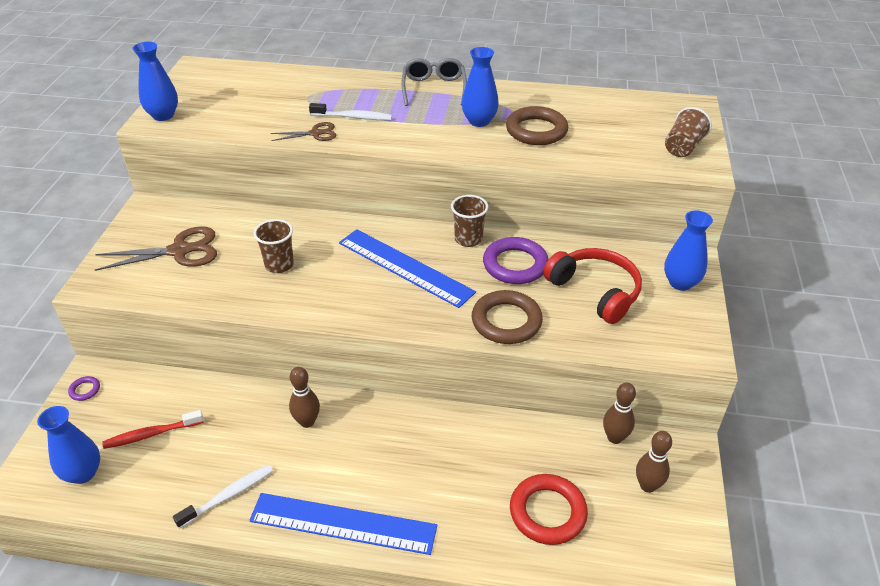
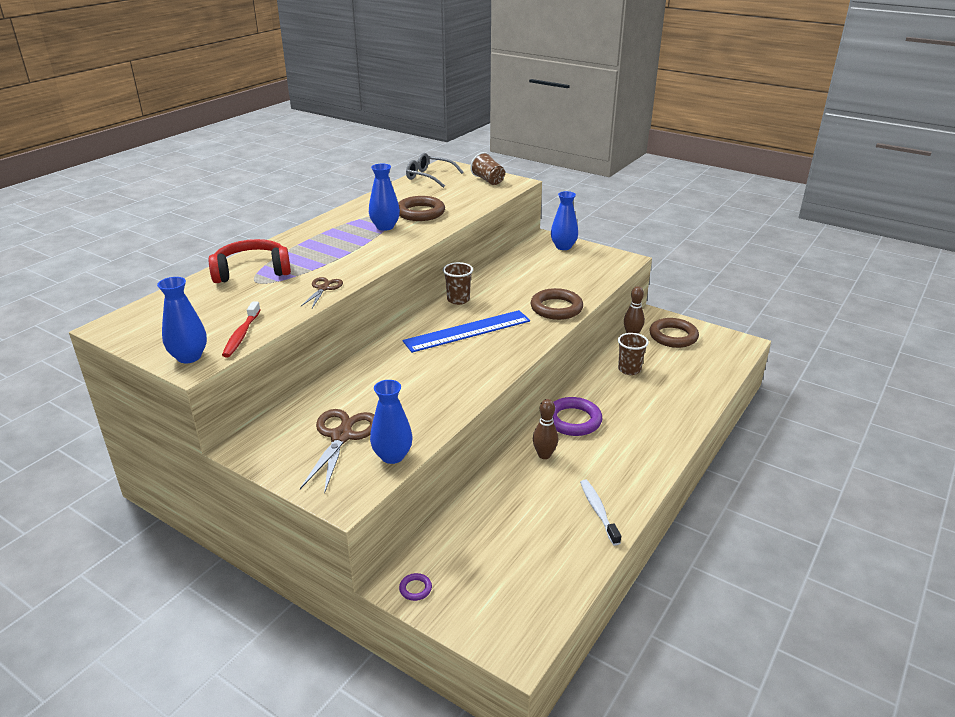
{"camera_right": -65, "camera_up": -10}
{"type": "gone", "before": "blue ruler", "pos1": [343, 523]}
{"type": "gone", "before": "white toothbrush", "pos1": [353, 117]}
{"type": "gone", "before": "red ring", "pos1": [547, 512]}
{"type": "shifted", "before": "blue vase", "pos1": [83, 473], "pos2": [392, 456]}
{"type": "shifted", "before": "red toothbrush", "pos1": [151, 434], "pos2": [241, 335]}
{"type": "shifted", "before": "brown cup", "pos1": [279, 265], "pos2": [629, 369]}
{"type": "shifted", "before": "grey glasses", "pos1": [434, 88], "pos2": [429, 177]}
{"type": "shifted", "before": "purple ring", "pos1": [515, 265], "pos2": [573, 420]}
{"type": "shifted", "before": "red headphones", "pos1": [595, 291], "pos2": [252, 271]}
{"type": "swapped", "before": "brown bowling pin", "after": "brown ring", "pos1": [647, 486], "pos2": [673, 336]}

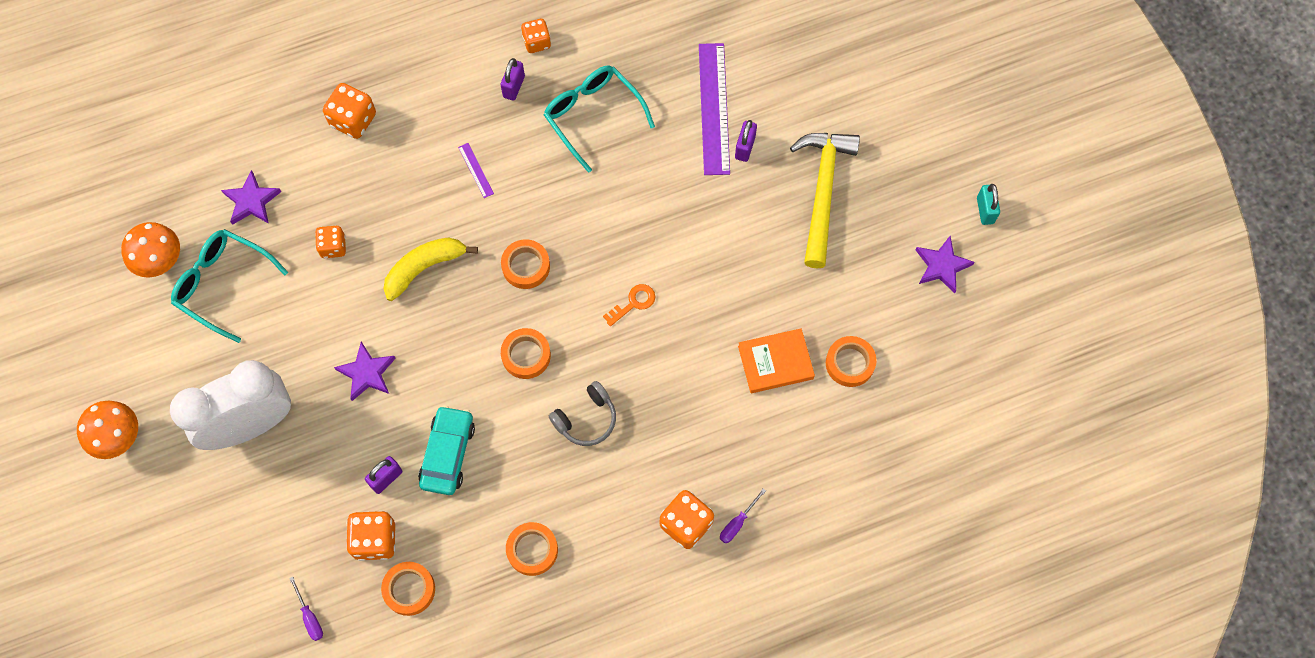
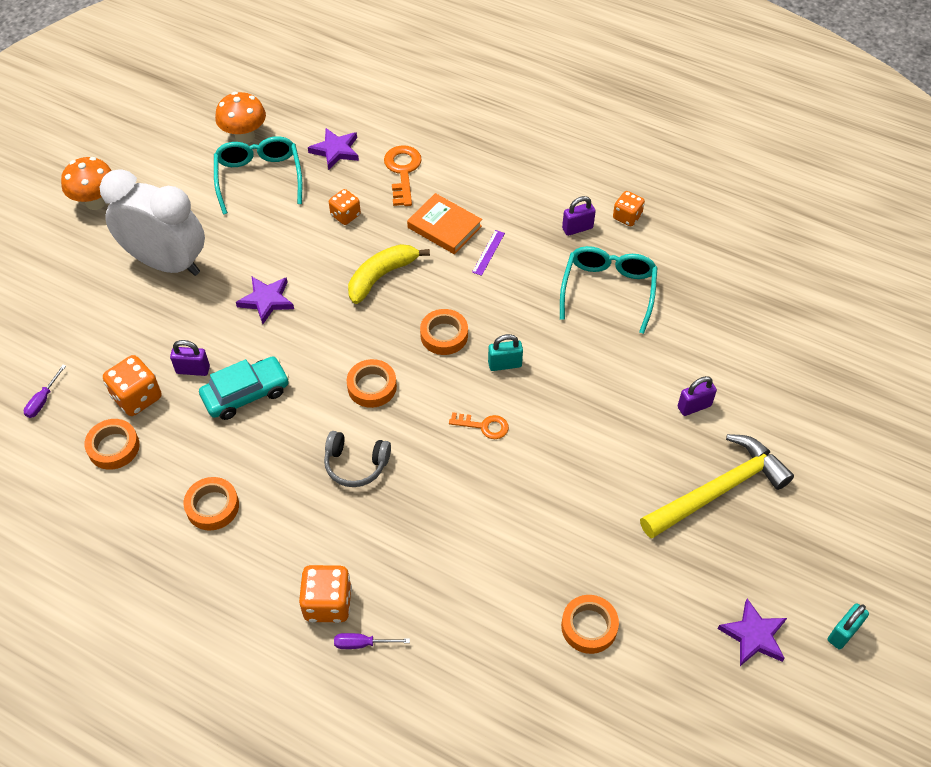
{"camera_right": 50, "camera_up": -15}
{"type": "gone", "before": "orange dice", "pos1": [353, 120]}
{"type": "gone", "before": "purple ruler", "pos1": [714, 108]}
{"type": "new", "after": "orange key", "pos2": [403, 172]}
{"type": "new", "after": "turquoise padlock", "pos2": [504, 364]}
{"type": "shifted", "before": "orange book", "pos1": [775, 362], "pos2": [444, 227]}
{"type": "rotated", "before": "yellow banana", "pos1": [424, 268], "pos2": [381, 276], "turn": -60}

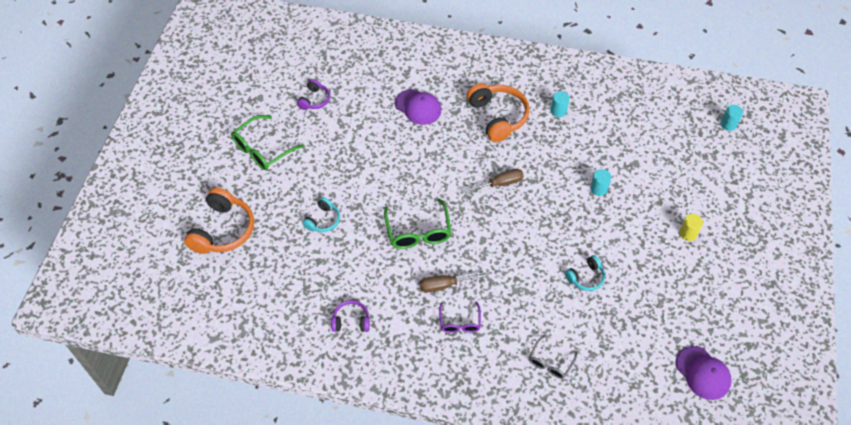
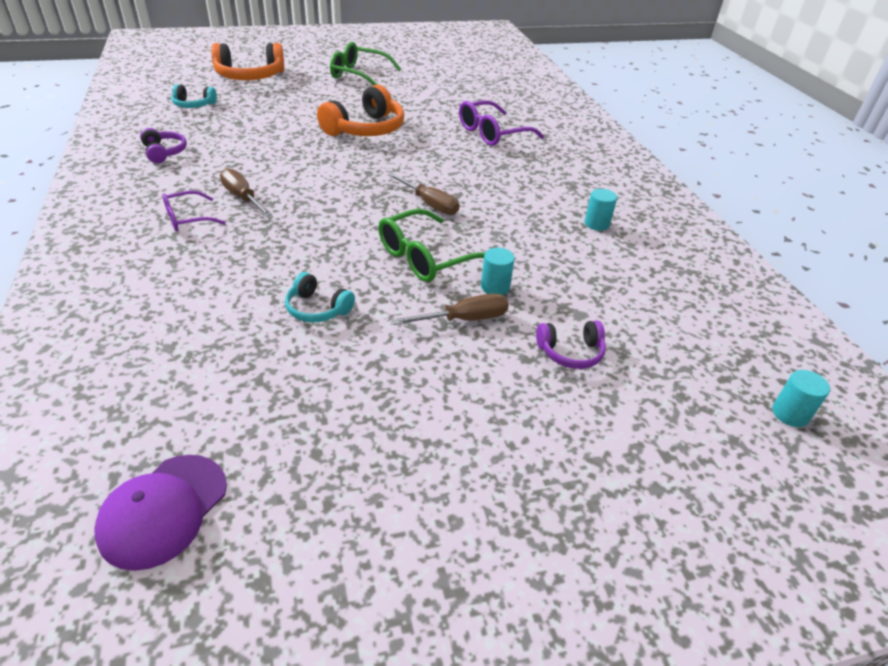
{"camera_right": 60, "camera_up": -15}
{"type": "gone", "before": "grey glasses", "pos1": [550, 362]}
{"type": "gone", "before": "yellow cylinder", "pos1": [688, 233]}
{"type": "new", "after": "brown screwdriver", "pos2": [464, 319]}
{"type": "shifted", "before": "purple headphones", "pos1": [314, 100], "pos2": [570, 352]}
{"type": "shifted", "before": "turquoise headphones", "pos1": [323, 220], "pos2": [194, 105]}
{"type": "shifted", "before": "green glasses", "pos1": [418, 232], "pos2": [425, 257]}
{"type": "shifted", "before": "orange headphones", "pos1": [498, 117], "pos2": [365, 129]}
{"type": "swapped", "before": "purple cap", "after": "purple glasses", "pos1": [418, 107], "pos2": [492, 133]}

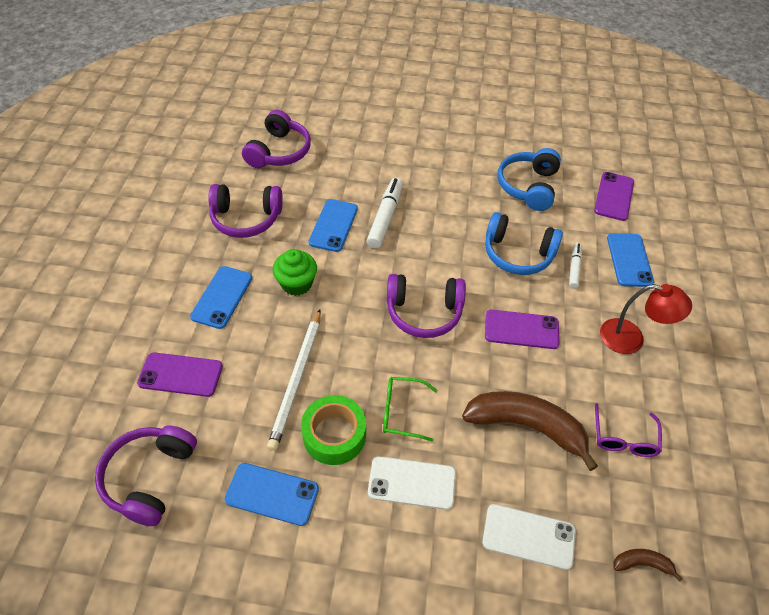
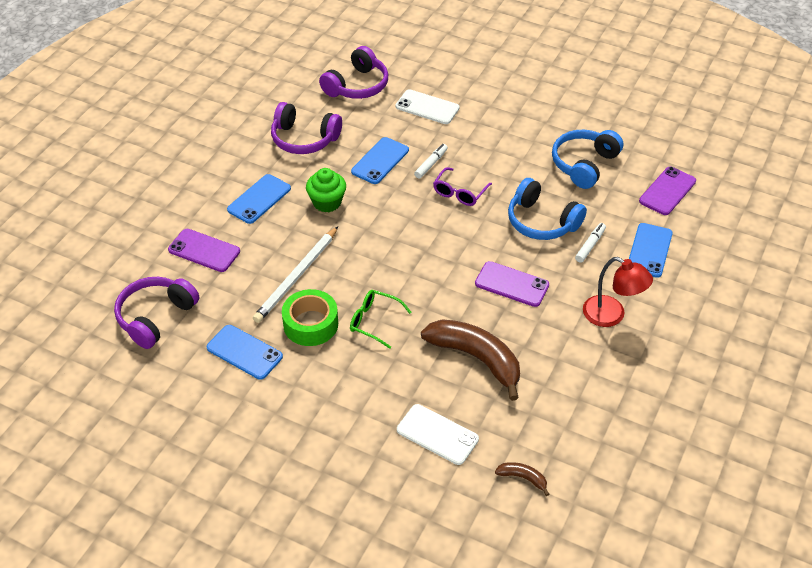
{"camera_right": 20, "camera_up": -5}
{"type": "gone", "before": "purple headphones", "pos1": [424, 312]}
{"type": "shifted", "before": "white phone", "pos1": [412, 483], "pos2": [427, 107]}
{"type": "shifted", "before": "purple glasses", "pos1": [624, 438], "pos2": [460, 192]}
{"type": "scaled", "before": "white marker", "pos1": [385, 217], "pos2": [431, 164], "scale": 0.59}

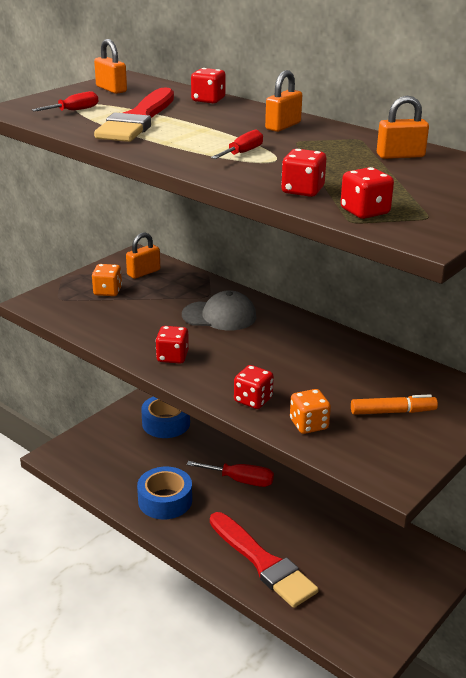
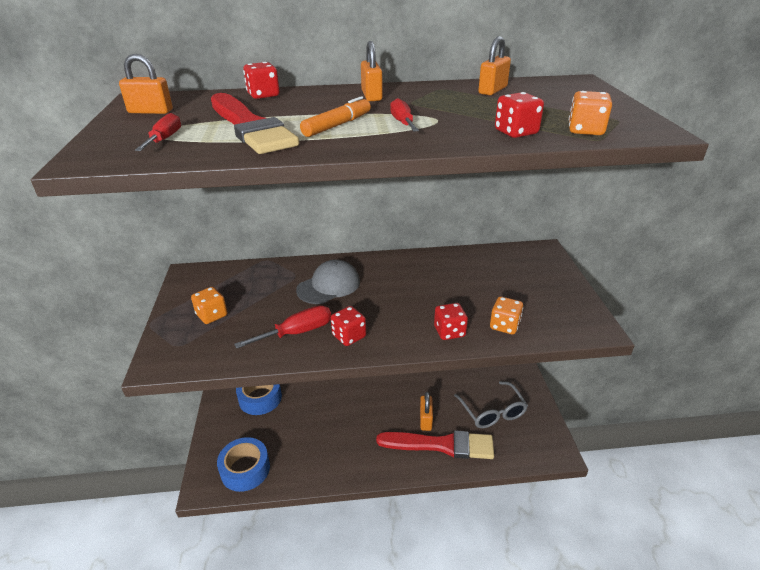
{"camera_right": -45, "camera_up": 5}
{"type": "new", "after": "grey glasses", "pos2": [492, 412]}
{"type": "shifted", "before": "orange padlock", "pos1": [143, 272], "pos2": [425, 420]}
{"type": "shifted", "before": "blue tape", "pos1": [165, 500], "pos2": [245, 469]}
{"type": "shifted", "before": "red screwdriver", "pos1": [240, 480], "pos2": [297, 332]}
{"type": "shifted", "before": "orange marker", "pos1": [392, 412], "pos2": [337, 125]}
{"type": "repainted", "before": "red dice", "after": "orange dice", "pos1": [364, 212], "pos2": [585, 130]}

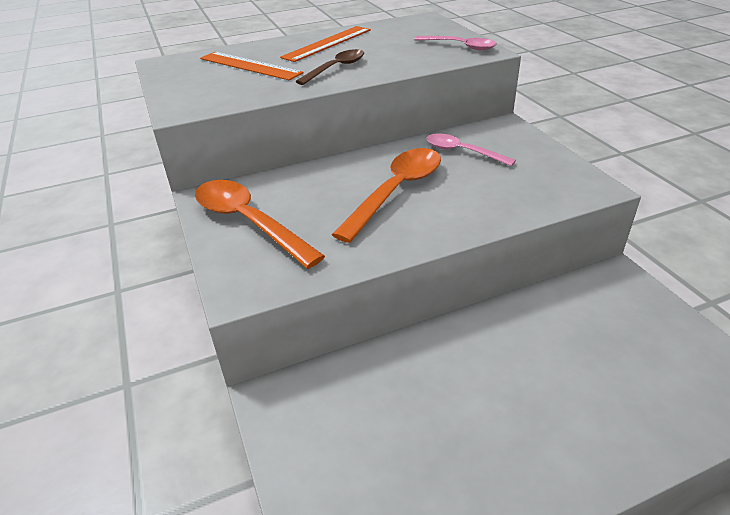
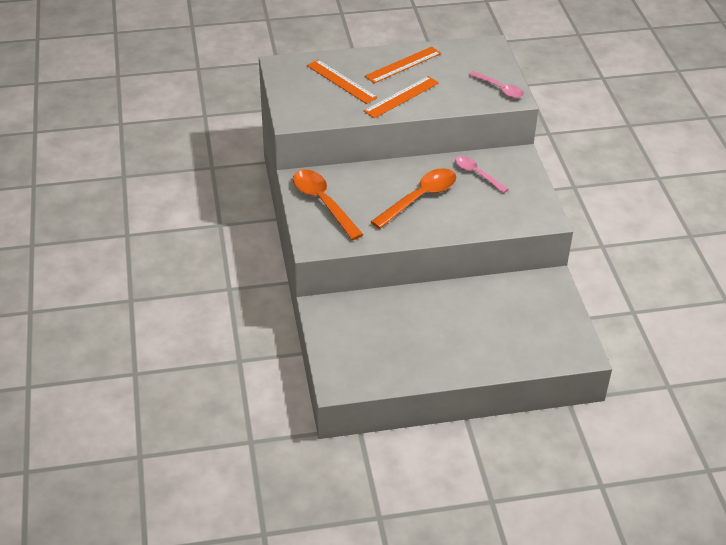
{"camera_right": 10, "camera_up": 5}
{"type": "swapped", "before": "brown spoon", "after": "orange ruler", "pos1": [336, 68], "pos2": [401, 97]}

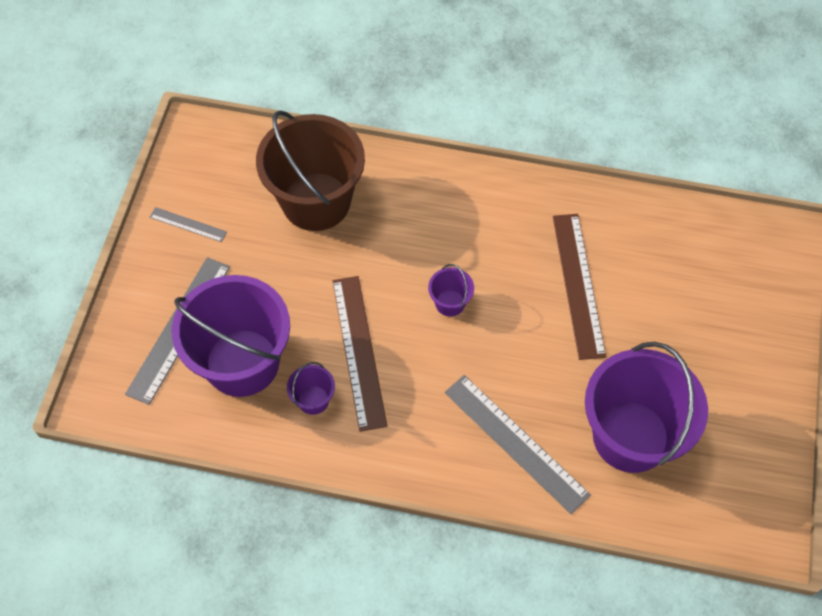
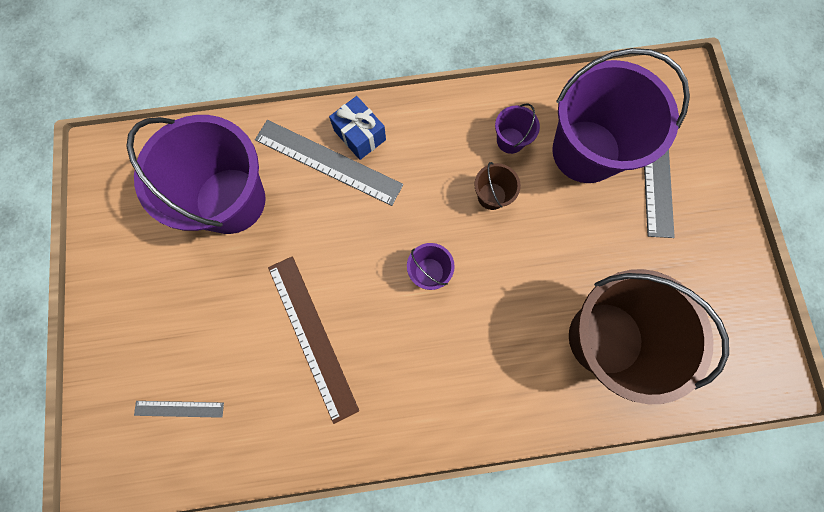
{"camera_right": 160, "camera_up": 15}
{"type": "new", "after": "blue gift", "pos2": [359, 135]}
{"type": "shifted", "before": "grey ruler", "pos1": [188, 224], "pos2": [179, 409]}
{"type": "swapped", "before": "brown ruler", "after": "brown bucket", "pos1": [359, 351], "pos2": [491, 196]}

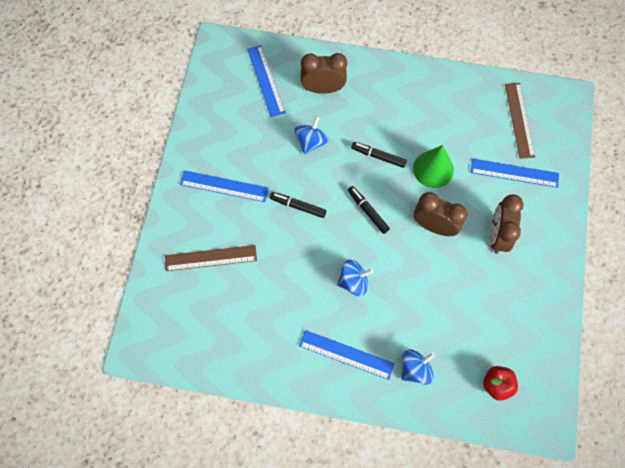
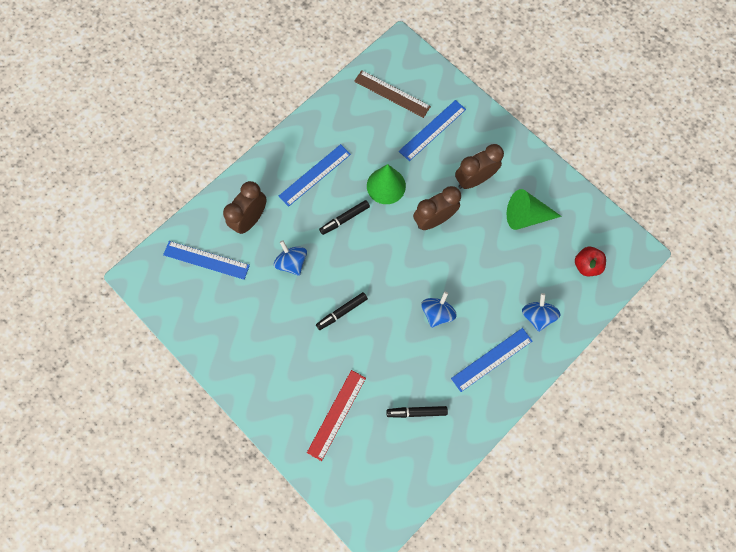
{"camera_right": -55, "camera_up": 5}
{"type": "new", "after": "green cone", "pos2": [526, 216]}
{"type": "shifted", "before": "blue ruler", "pos1": [224, 186], "pos2": [315, 175]}
{"type": "shifted", "before": "black marker", "pos1": [368, 211], "pos2": [417, 412]}
{"type": "repainted", "before": "brown ruler", "after": "red ruler", "pos1": [211, 258], "pos2": [336, 414]}
{"type": "rotated", "before": "brown clock", "pos1": [497, 236], "pos2": [473, 179], "turn": 105}

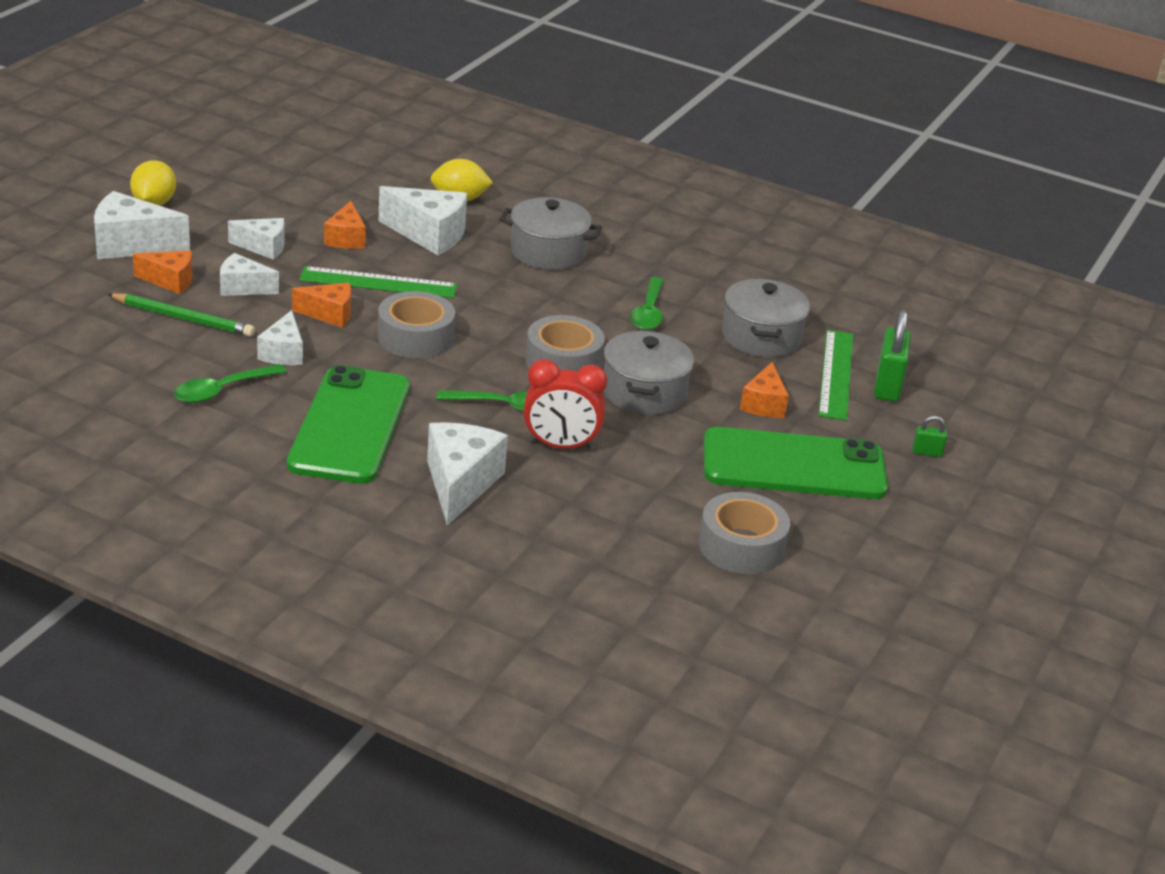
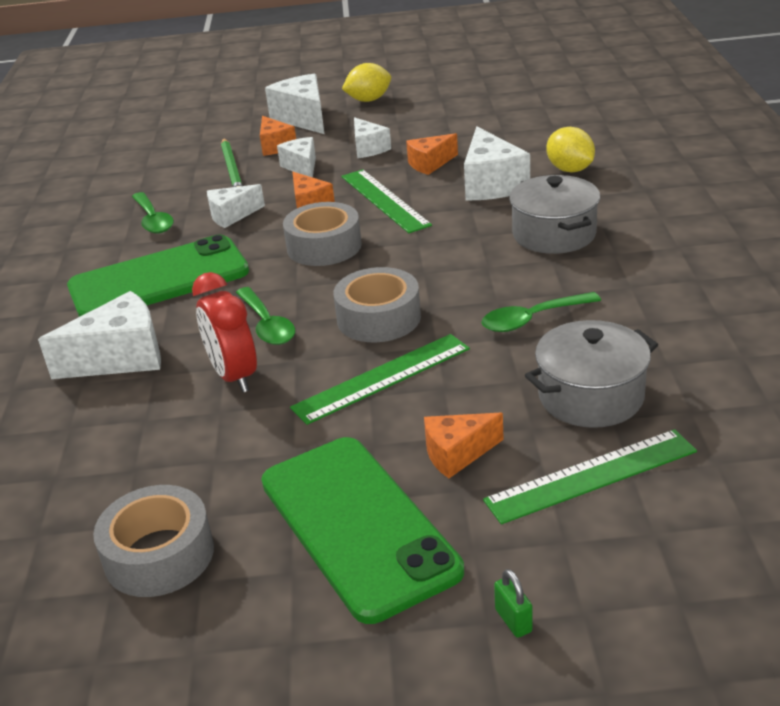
{"camera_right": 65, "camera_up": 0}
{"type": "gone", "before": "green padlock", "pos1": [887, 386]}
{"type": "swapped", "before": "grey pot", "after": "green ruler", "pos1": [644, 392], "pos2": [382, 378]}
{"type": "rotated", "before": "green spoon", "pos1": [222, 390], "pos2": [153, 220], "turn": -135}

